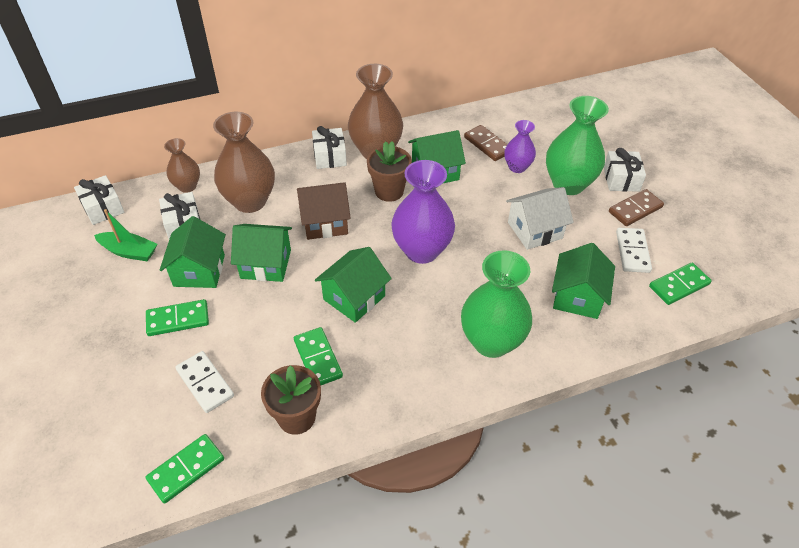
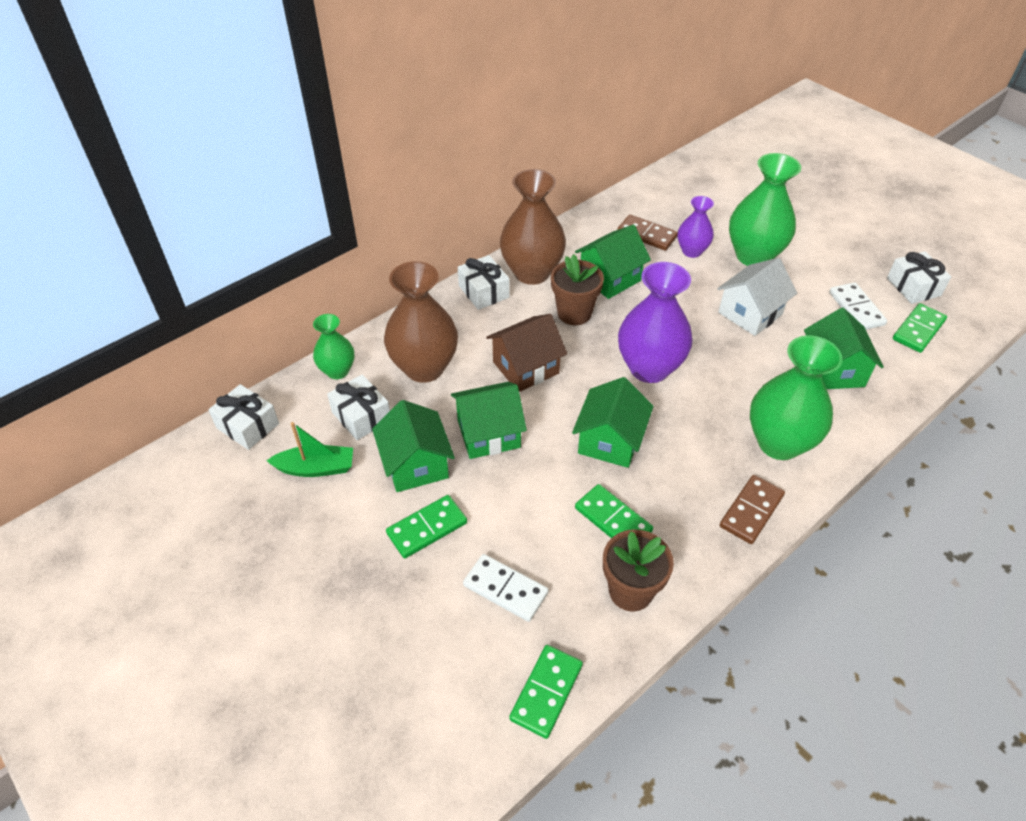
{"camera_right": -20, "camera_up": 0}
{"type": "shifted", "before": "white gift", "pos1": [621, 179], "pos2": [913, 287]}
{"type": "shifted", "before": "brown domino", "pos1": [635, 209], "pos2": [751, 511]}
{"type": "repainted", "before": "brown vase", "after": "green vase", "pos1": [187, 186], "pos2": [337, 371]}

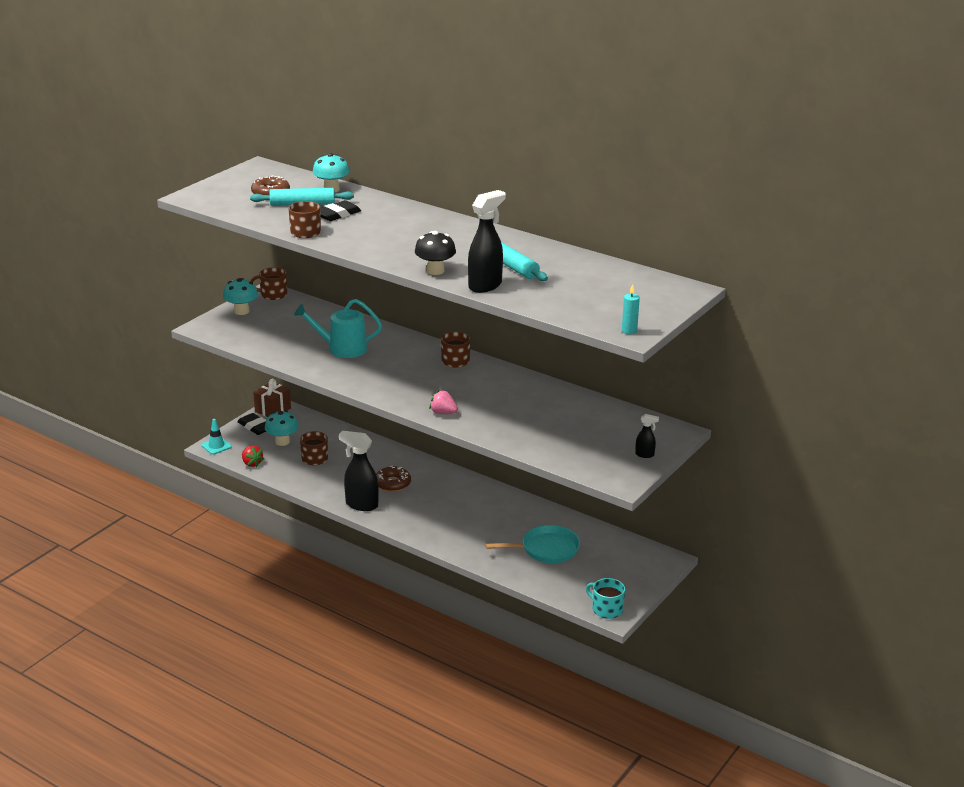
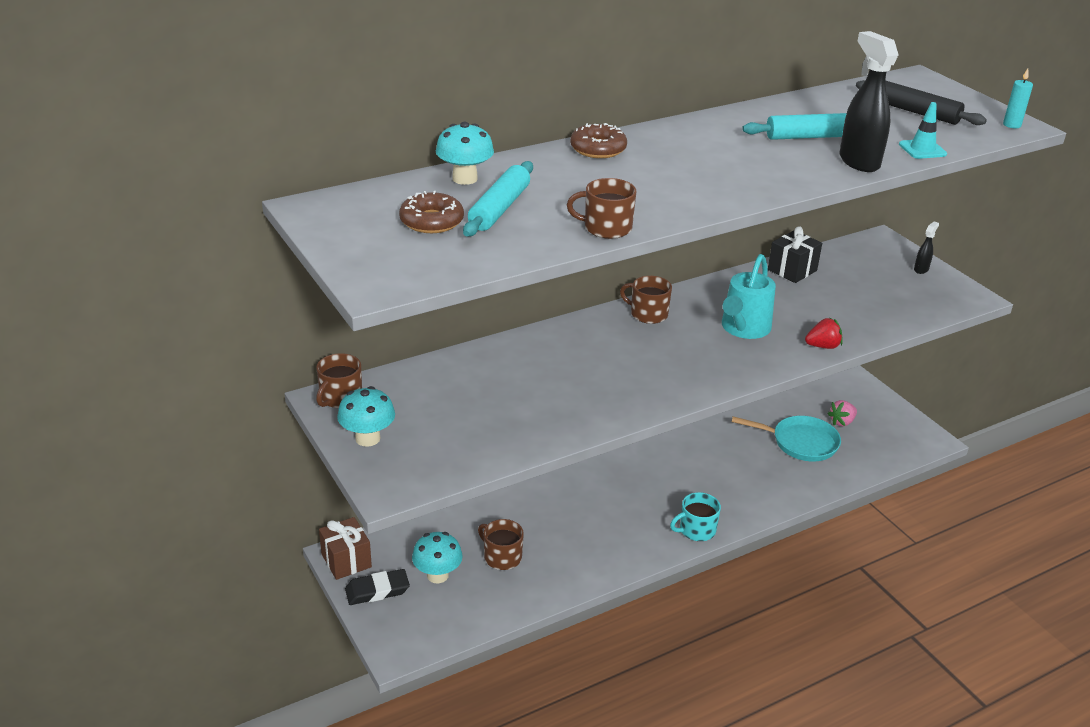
{"camera_right": -65, "camera_up": 5}
{"type": "gone", "before": "black eraser", "pos1": [337, 214]}
{"type": "gone", "before": "black spray bottle", "pos1": [361, 505]}
{"type": "gone", "before": "black mushroom", "pos1": [435, 271]}
{"type": "new", "after": "black gift", "pos2": [792, 270]}
{"type": "new", "after": "black rolling pin", "pos2": [917, 112]}
{"type": "shifted", "before": "turquoise traffic cone", "pos1": [216, 446], "pos2": [922, 149]}
{"type": "shifted", "before": "red strawberry", "pos1": [252, 463], "pos2": [822, 346]}
{"type": "shifted", "before": "turquoise watering can", "pos1": [342, 349], "pos2": [744, 328]}
{"type": "shifted", "before": "brown donut", "pos1": [392, 483], "pos2": [598, 149]}
{"type": "shifted", "before": "pink strawberry", "pos1": [443, 413], "pos2": [842, 422]}
{"type": "shifted", "before": "turquoise mug", "pos1": [606, 609], "pos2": [696, 530]}
{"type": "rotated", "before": "turquoise pan", "pos1": [546, 549], "pos2": [800, 442], "turn": 90}

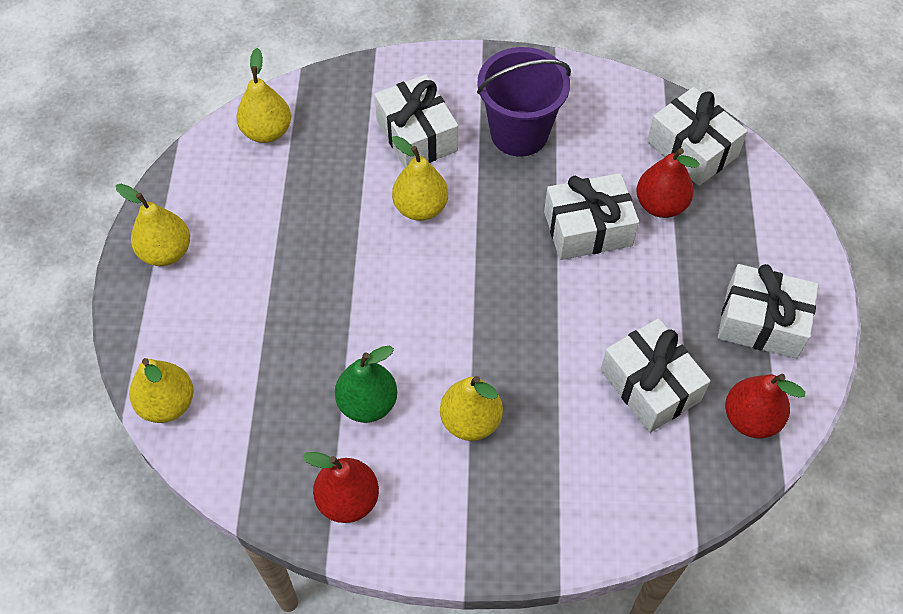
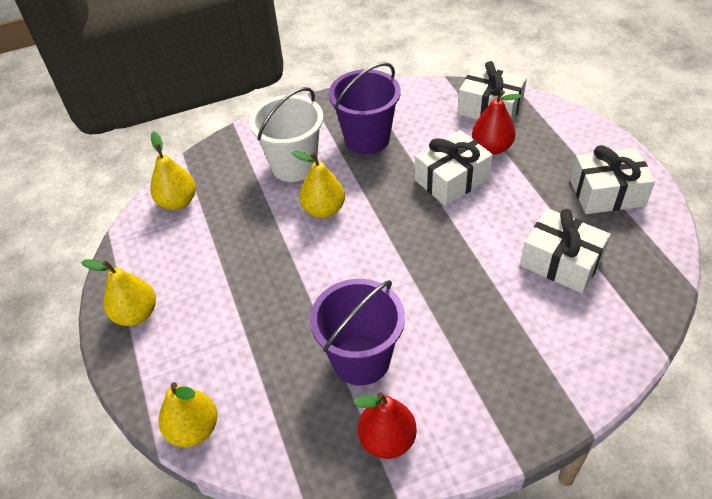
{"camera_right": -20, "camera_up": -10}
{"type": "gone", "before": "yellow pear", "pos1": [470, 421]}
{"type": "gone", "before": "red pear", "pos1": [751, 418]}
{"type": "swapped", "before": "green pear", "after": "purple bucket", "pos1": [367, 403], "pos2": [361, 359]}
{"type": "swapped", "before": "white gift", "after": "white bucket", "pos1": [417, 135], "pos2": [294, 165]}

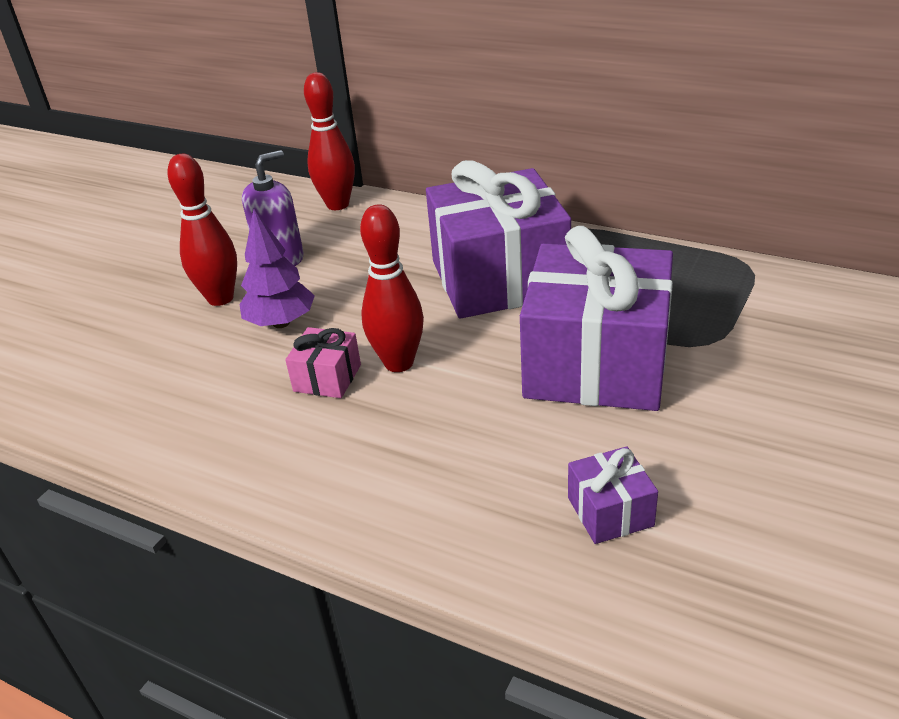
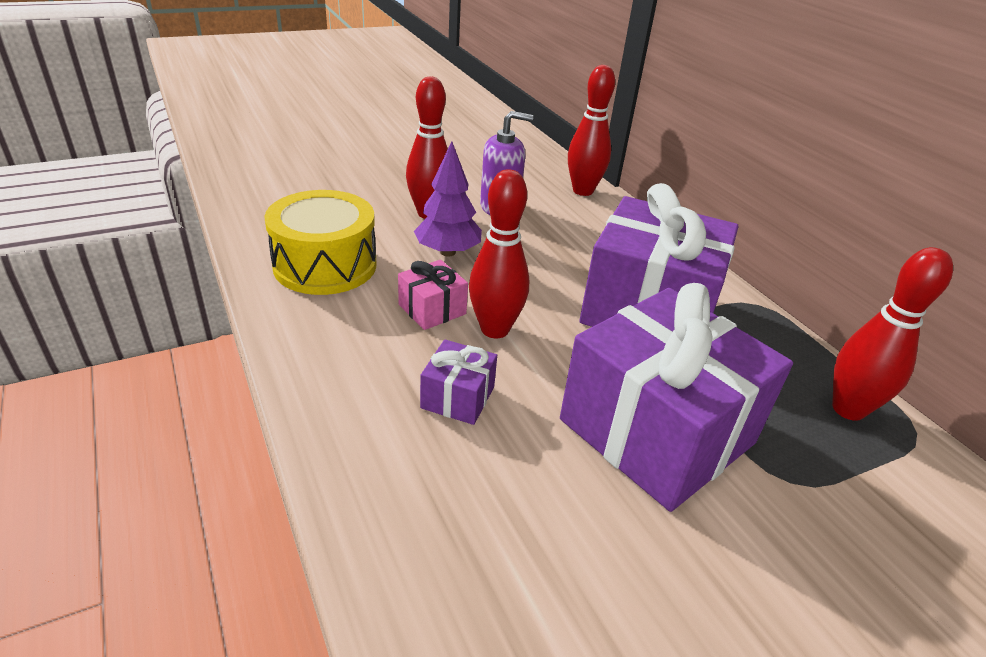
{"camera_right": 30, "camera_up": 0}
{"type": "new", "after": "yellow drum", "pos2": [325, 265]}
{"type": "new", "after": "red bowling pin", "pos2": [848, 409]}
{"type": "shifted", "before": "purple gift", "pos1": [610, 511], "pos2": [458, 397]}

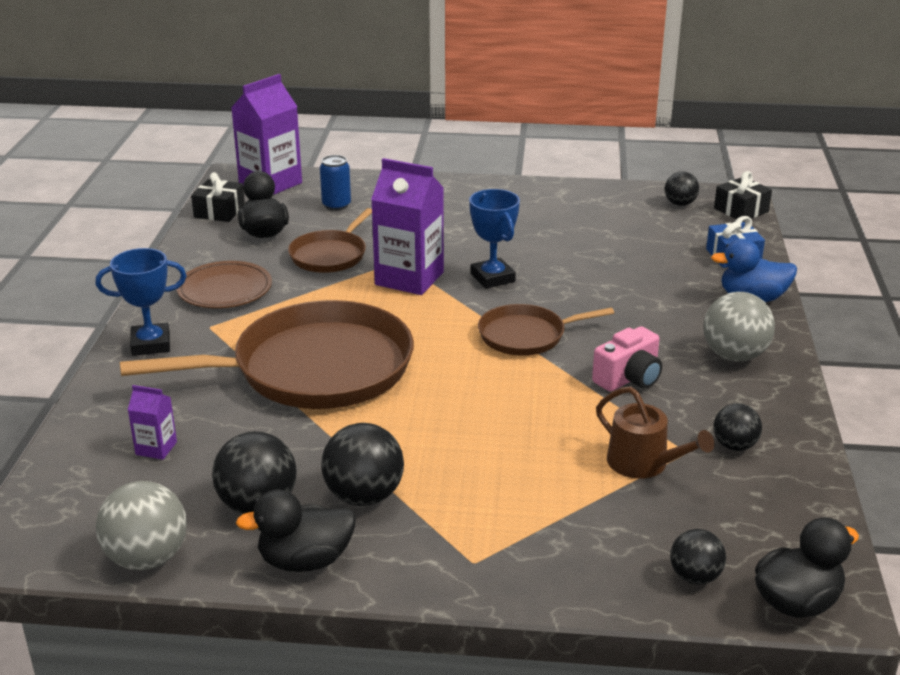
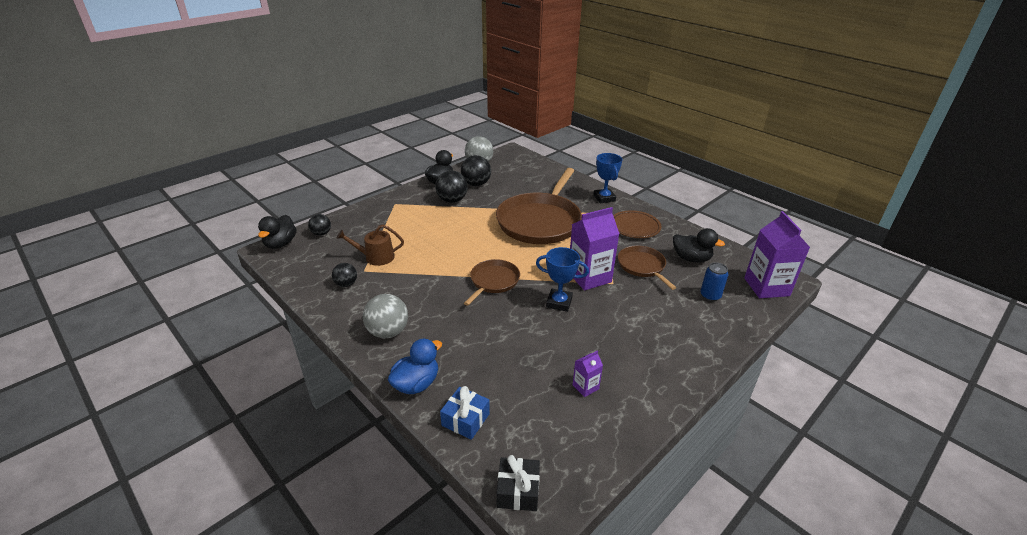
{"camera_right": 130, "camera_up": 5}
{"type": "gone", "before": "black gift", "pos1": [219, 211]}
{"type": "gone", "before": "pink camera", "pos1": [629, 378]}
{"type": "gone", "before": "black ball", "pos1": [680, 204]}
{"type": "shifted", "before": "purple carton", "pos1": [156, 448], "pos2": [585, 387]}
{"type": "rotated", "before": "blue trophy", "pos1": [151, 344], "pos2": [604, 198], "turn": -45}

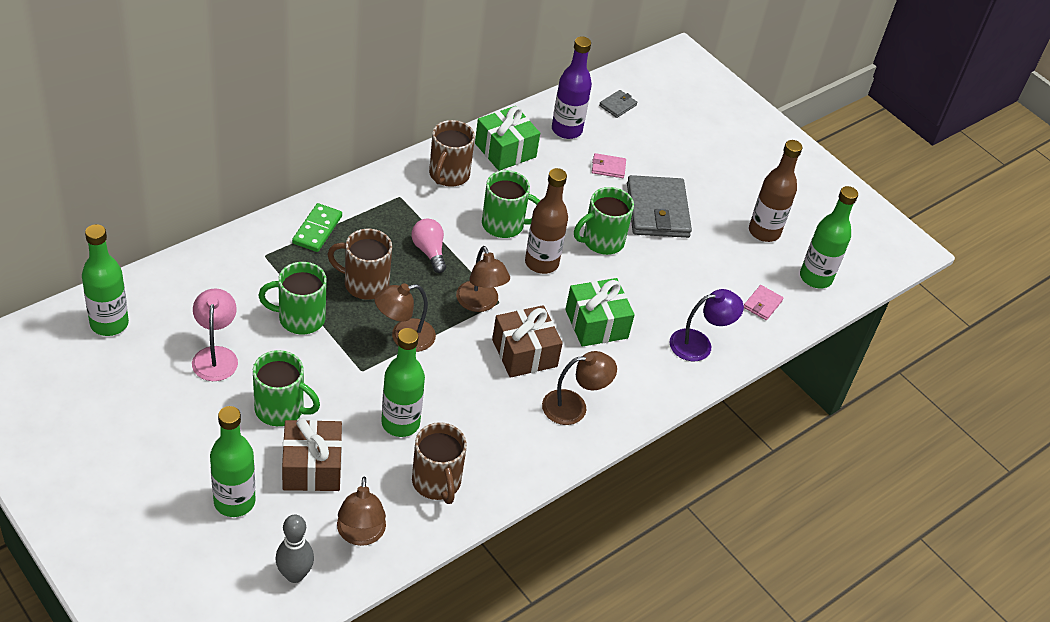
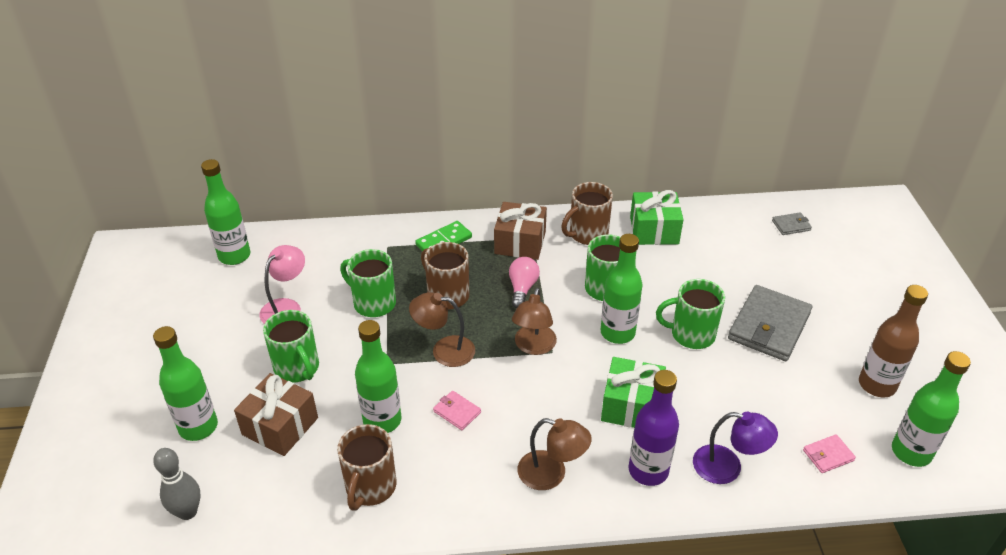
{"camera_right": 40, "camera_up": -5}
{"type": "gone", "before": "brown lamp", "pos1": [360, 535]}
{"type": "shifted", "before": "brown gift", "pos1": [524, 353], "pos2": [520, 242]}
{"type": "shifted", "before": "purple bottle", "pos1": [566, 130], "pos2": [648, 470]}
{"type": "shifted", "before": "pink wallet", "pos1": [608, 167], "pos2": [457, 412]}
{"type": "repainted", "before": "brown bottle", "after": "green bottle", "pos1": [541, 263], "pos2": [617, 333]}

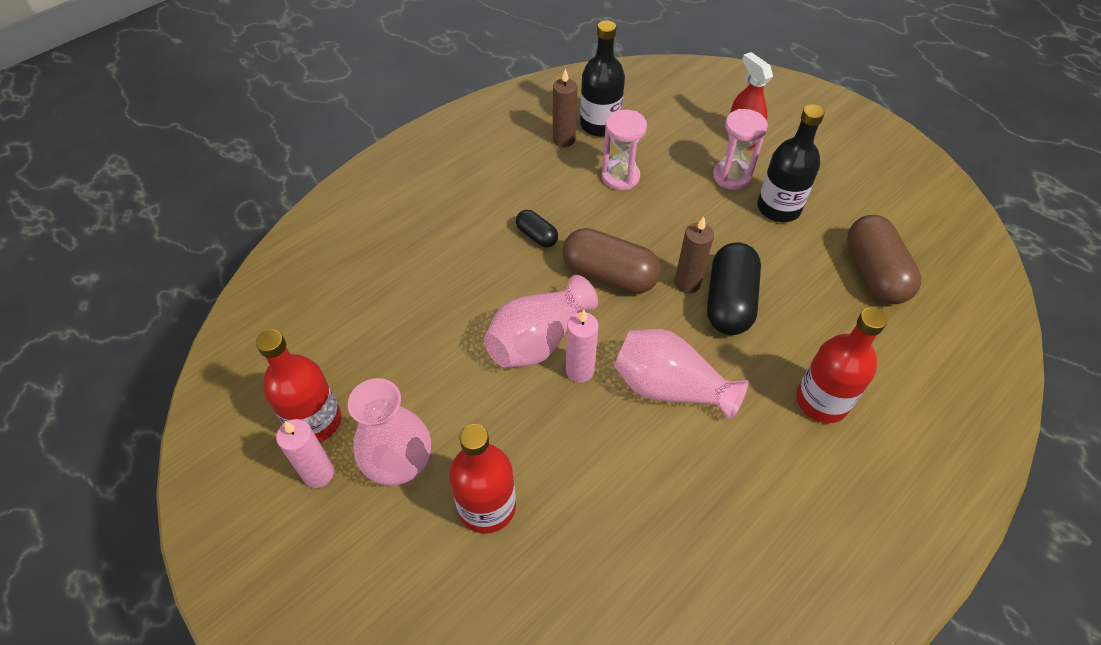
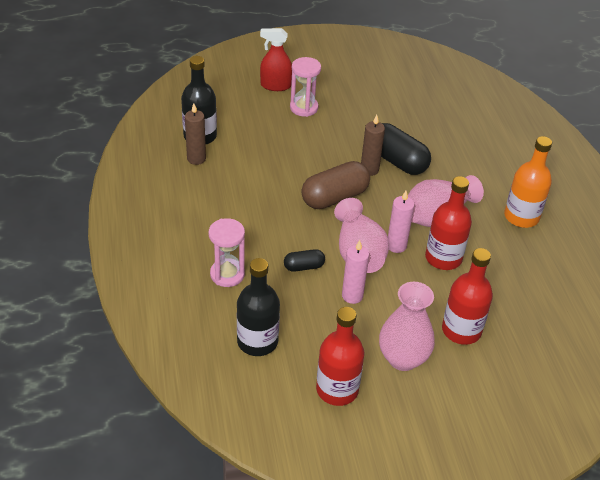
{"camera_right": -60, "camera_up": -10}
{"type": "gone", "before": "brown capsule", "pos1": [874, 273]}
{"type": "new", "after": "orange bottle", "pos2": [521, 217]}
{"type": "shifted", "before": "pink candle", "pos1": [318, 474], "pos2": [352, 296]}
{"type": "shifted", "before": "black capsule", "pos1": [537, 236], "pos2": [304, 267]}
{"type": "shifted", "before": "pink hourglass", "pos1": [620, 177], "pos2": [227, 274]}
{"type": "shifted", "before": "black bottle", "pos1": [778, 208], "pos2": [257, 341]}
{"type": "shifted", "before": "red bottle", "pos1": [822, 401], "pos2": [443, 258]}

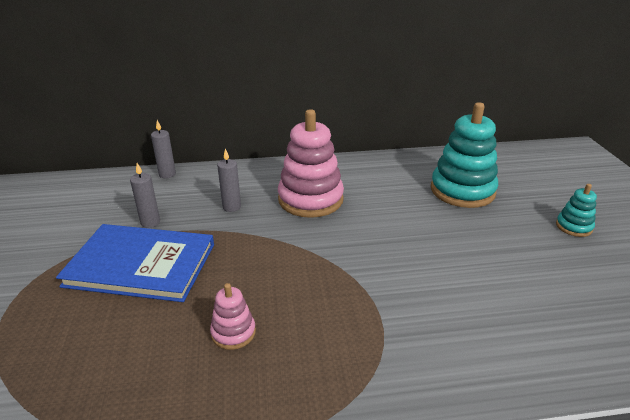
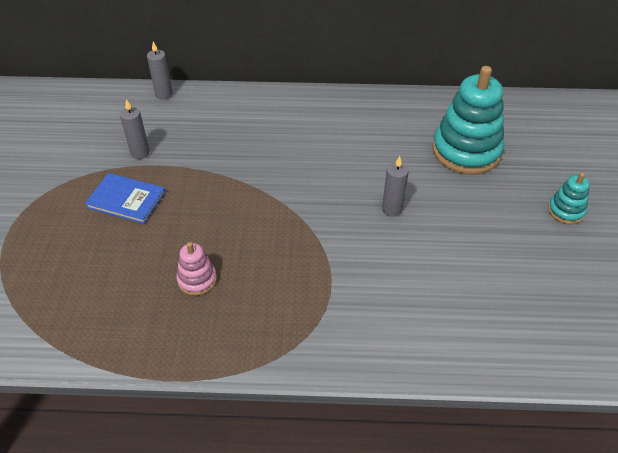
{"camera_right": 10, "camera_up": 15}
{"type": "gone", "before": "pink stacking toy", "pos1": [310, 199]}
{"type": "shifted", "before": "grey candle", "pos1": [231, 207], "pos2": [392, 209]}
{"type": "scaled", "before": "blue book", "pos1": [141, 265], "pos2": [126, 200], "scale": 0.56}

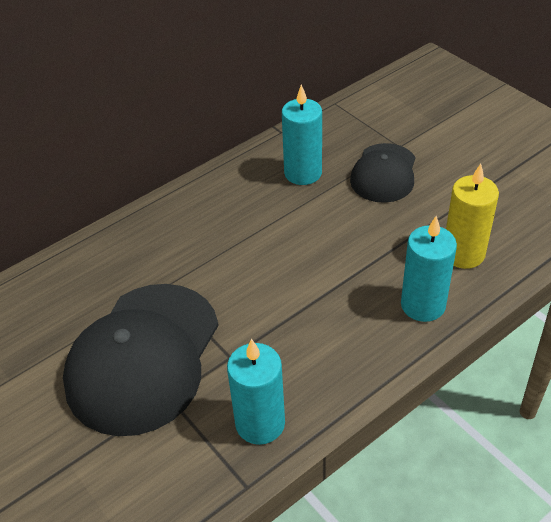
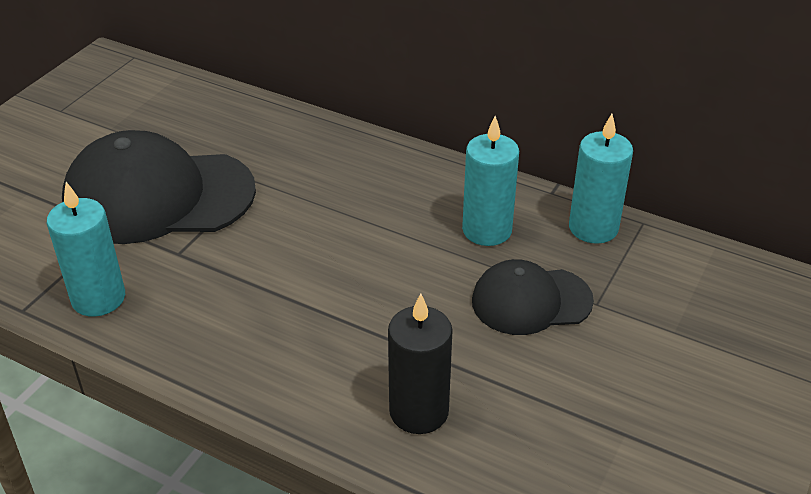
{"camera_right": 65, "camera_up": -5}
{"type": "shifted", "before": "turquoise candle", "pos1": [423, 305], "pos2": [593, 228]}
{"type": "repainted", "before": "yellow candle", "after": "black candle", "pos1": [463, 254], "pos2": [419, 411]}

